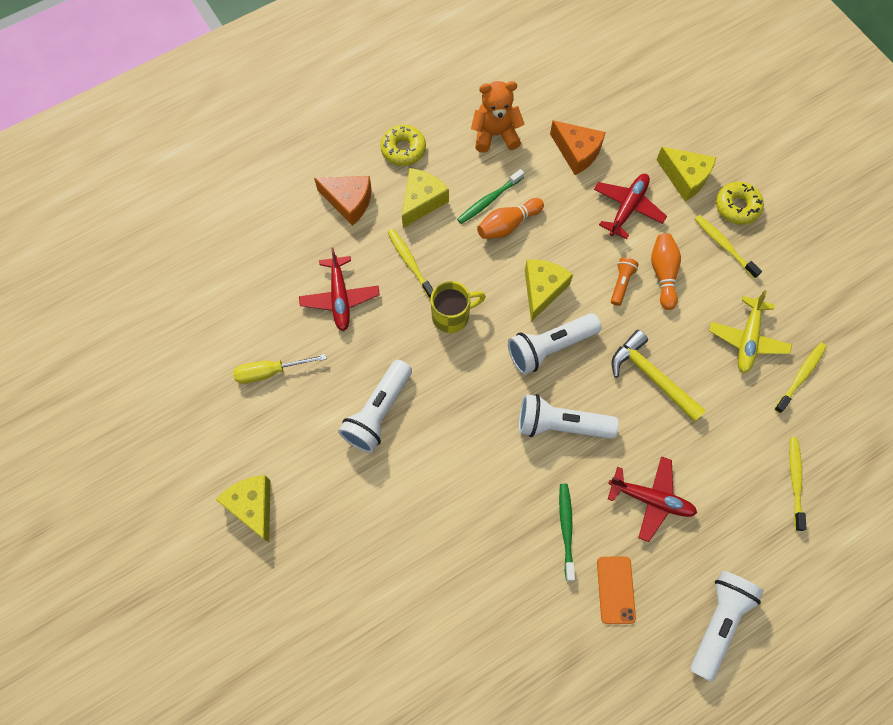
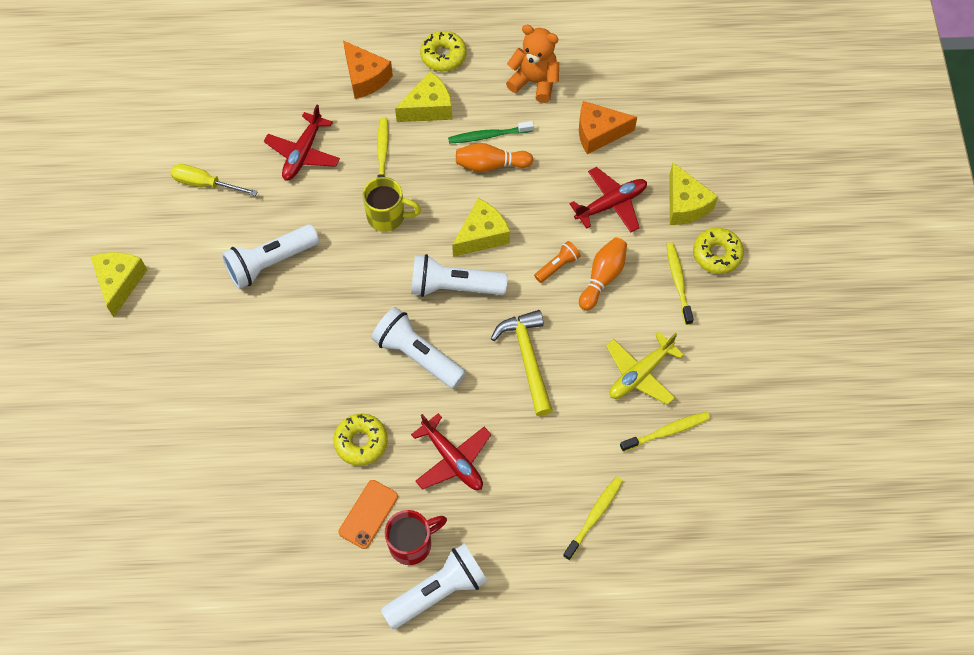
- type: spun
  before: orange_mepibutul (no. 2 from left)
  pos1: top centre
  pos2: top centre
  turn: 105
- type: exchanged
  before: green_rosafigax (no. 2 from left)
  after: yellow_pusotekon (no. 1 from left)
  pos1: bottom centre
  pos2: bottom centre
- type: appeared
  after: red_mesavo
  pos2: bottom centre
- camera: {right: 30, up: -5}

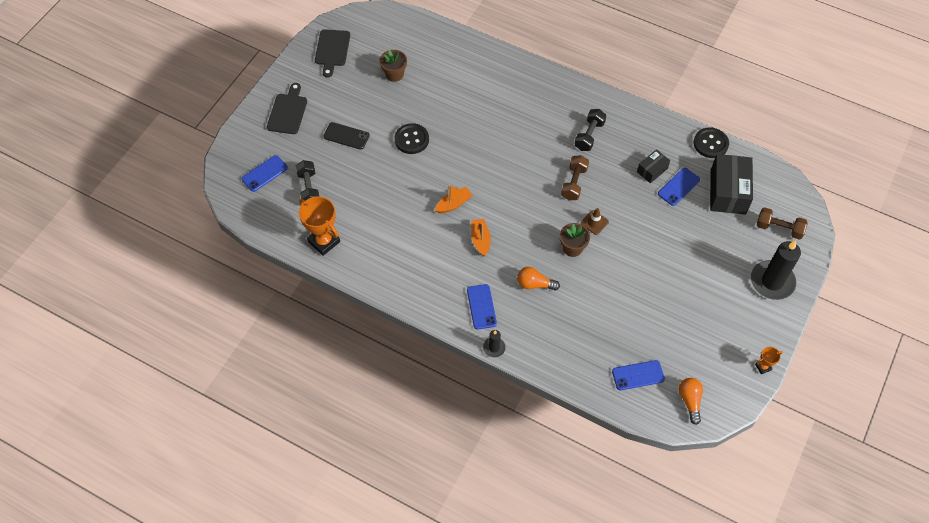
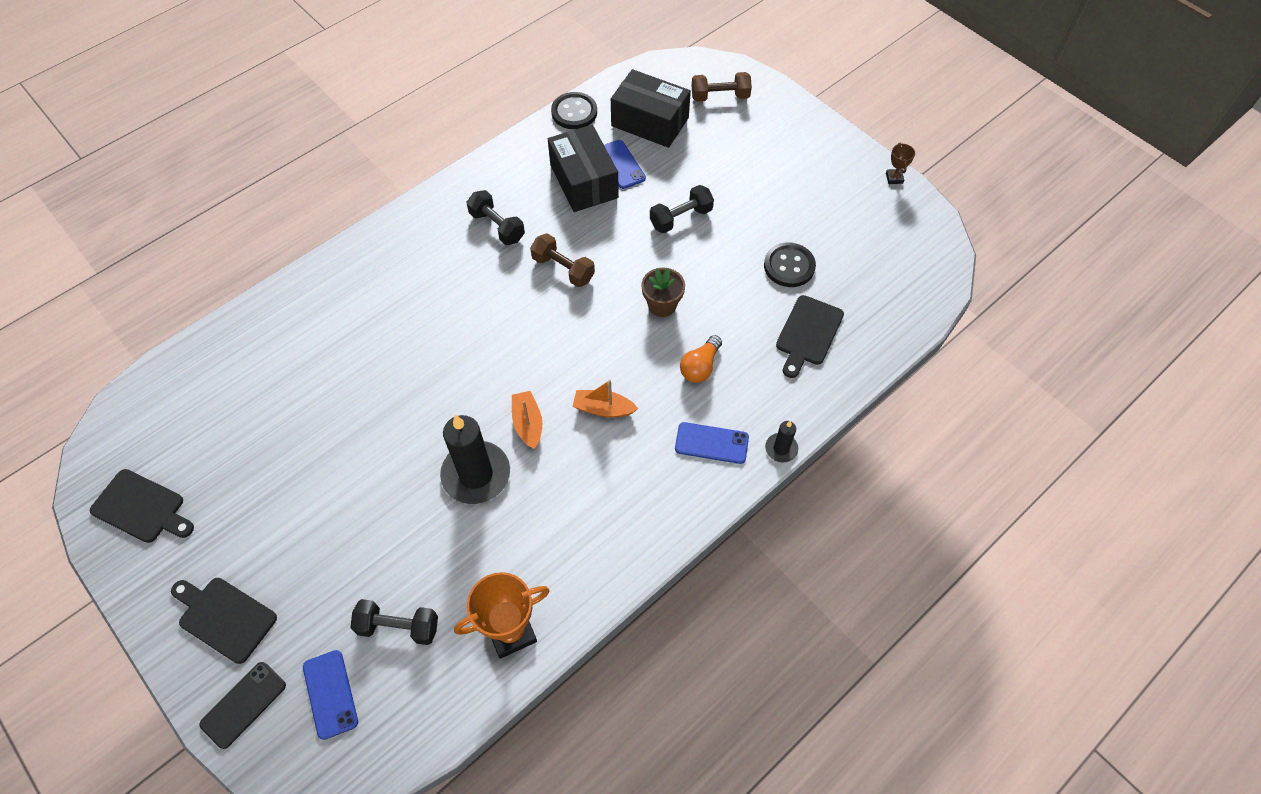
- type: relocated
  before: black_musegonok
  pos1: top centre
  pos2: bottom left
- type: missing
  before: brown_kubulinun (no. 1 from left)
  pos1: top centre
- type: relocated
  before: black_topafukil (no. 1 from left in the first image)
  after: black_topafukil (no. 2 from left)
  pos1: top centre
  pos2: centre
- type: missing
  before: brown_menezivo
  pos1: centre
- type: missing
  before: blue_musegonok (no. 3 from left)
  pos1: bottom right
- type: size
  before: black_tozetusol (no. 1 from left)
  pos1: top right
  pos2: top centre
  scale: 1.88
- type: missing
  before: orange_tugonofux (no. 2 from left)
  pos1: bottom right
- type: relocated
  before: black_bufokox (no. 2 from left in the first image)
  after: black_bufokox (no. 1 from left)
  pos1: middle right
  pos2: centre
- type: colour
  before: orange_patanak (no. 2 from left)
  after: brown_patanak
  pos1: bottom right
  pos2: top right
- type: spun
  before: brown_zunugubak (no. 2 from left)
  pos1: middle right
  pos2: top centre
  turn: 45
- type: appeared
  after: black_zunugubak (no. 3 from left)
  pos2: top centre
- type: appeared
  after: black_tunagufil (no. 3 from left)
  pos2: centre
- camera: {right: -70, up: 0}

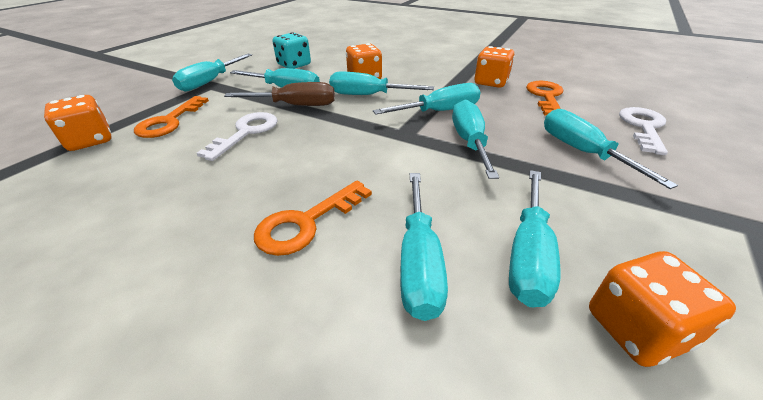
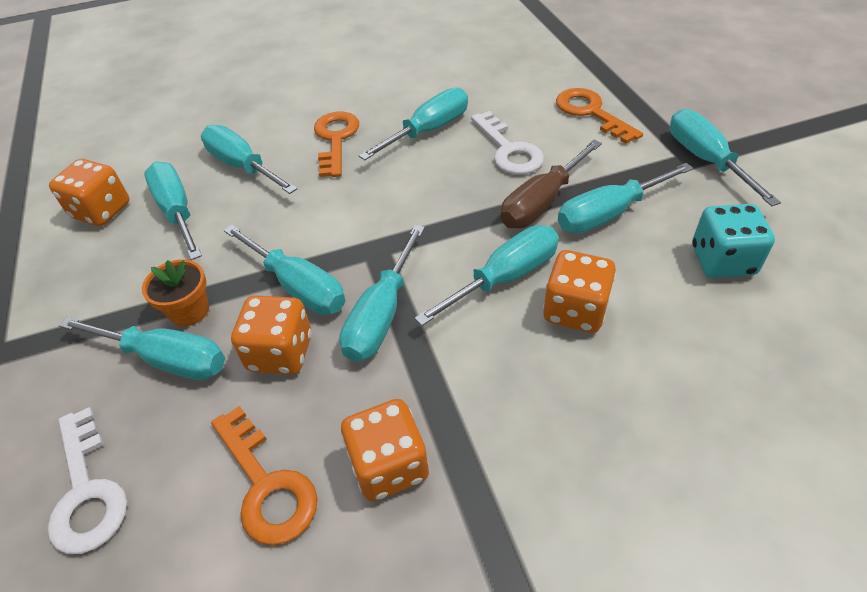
- type: relocated
  before: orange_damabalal (no. 1 from left in the first image)
  after: orange_damabalal (no. 2 from left)
  pos1: top left
  pos2: middle left
- type: appeared
  after: orange_kubulinun
  pos2: middle left
- type: appeared
  after: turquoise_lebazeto (no. 6 from left)
  pos2: top centre
- camera: {right: 135, up: 10}

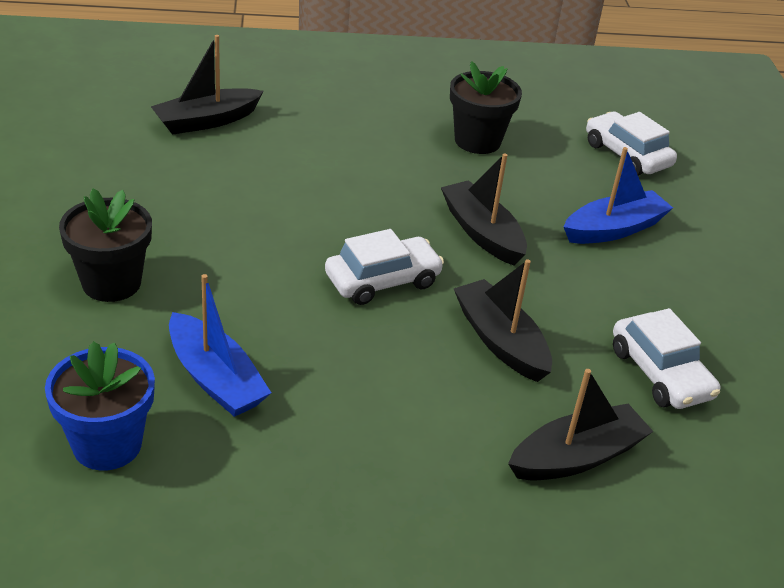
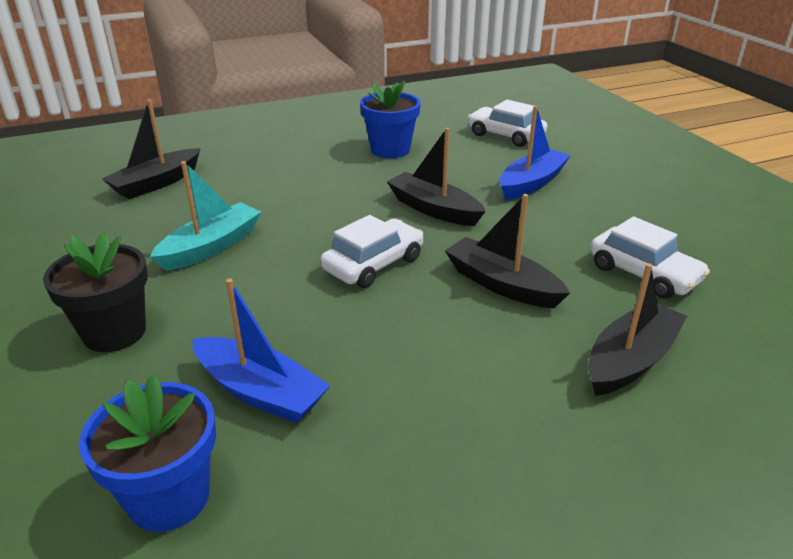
- type: colour
  before: black_kubulinun (no. 2 from left)
  after: blue_kubulinun (no. 2 from left)
  pos1: top centre
  pos2: top centre
- type: appeared
  after: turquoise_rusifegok
  pos2: middle left
- camera: {right: -15, up: -5}

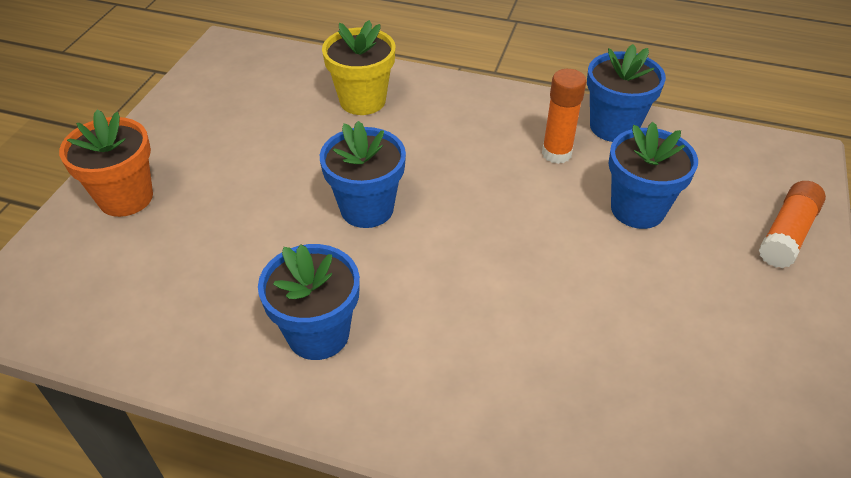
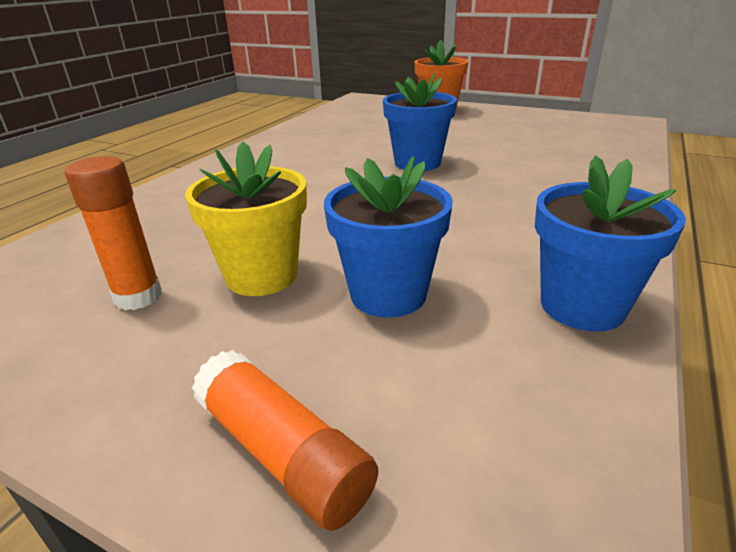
- type: missing
  before: blue_kubulinun (no. 1 from left)
  pos1: centre
- type: relocated
  before: yellow_kubulinun
  pos1: top centre
  pos2: centre
- type: relocated
  before: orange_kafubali (no. 1 from left)
  pos1: top centre
  pos2: middle left
- camera: {right: 100, up: -15}

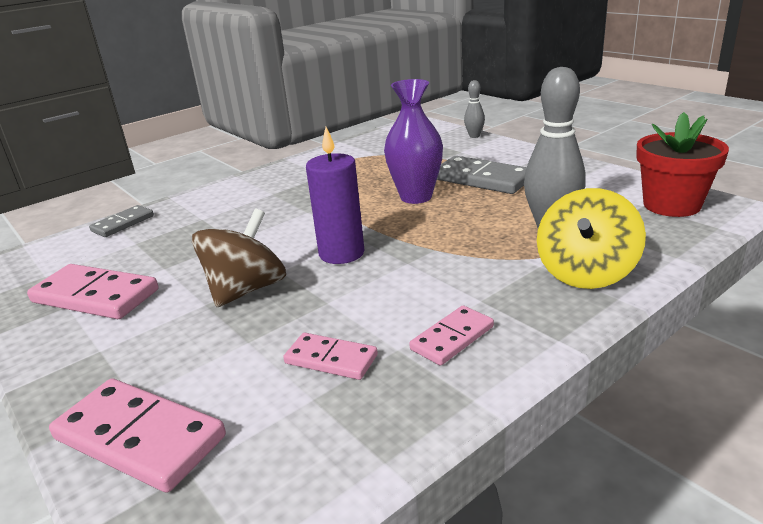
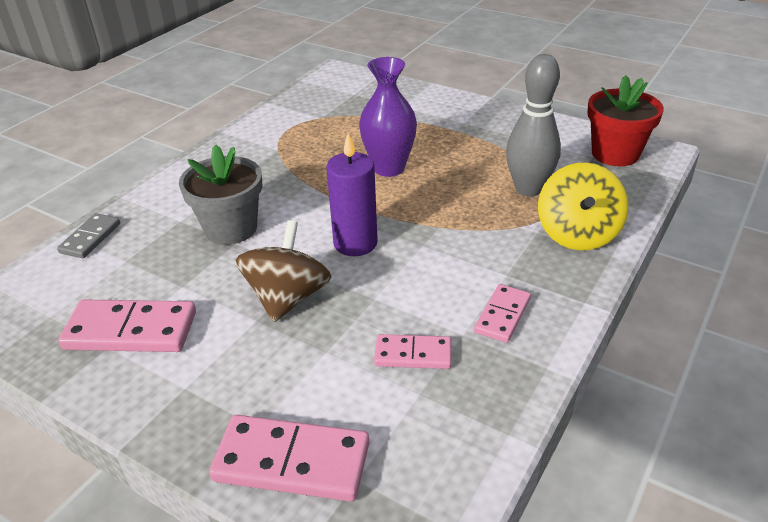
- type: missing
  before: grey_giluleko (no. 2 from left)
  pos1: centre
- type: missing
  before: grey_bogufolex (no. 1 from left)
  pos1: top centre
- type: appeared
  after: grey_kubulinun
  pos2: middle left
- camera: {right: -20, up: 10}

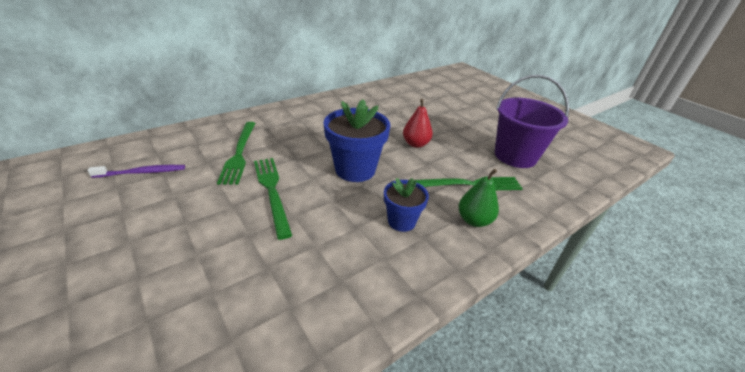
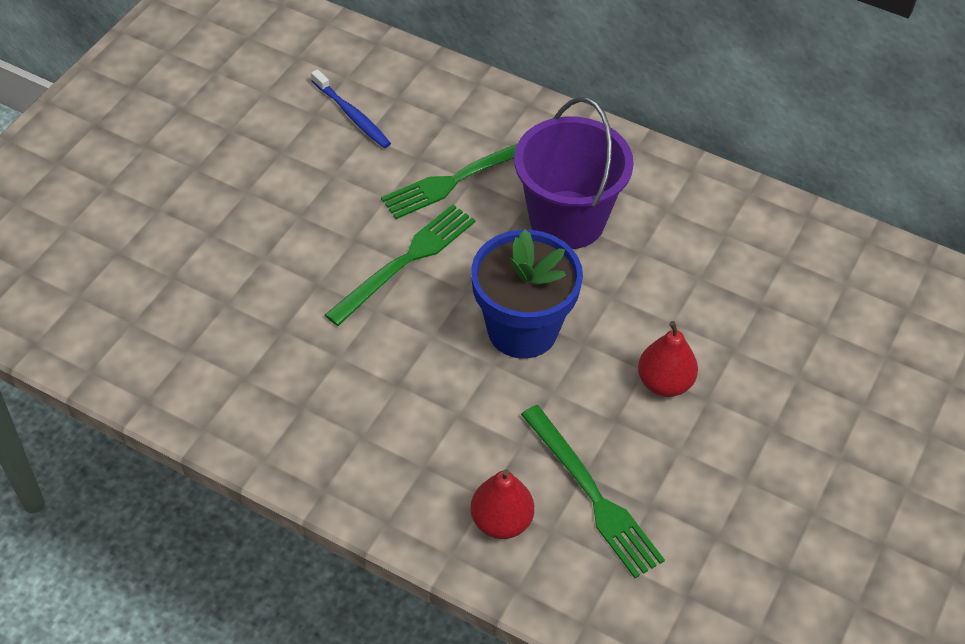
- type: colour
  before: purple_rosafigax
  after: blue_rosafigax
  pos1: middle left
  pos2: top centre
- type: missing
  before: blue_kubulinun (no. 2 from left)
  pos1: centre
- type: colour
  before: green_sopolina
  after: red_sopolina (no. 1 from left)
  pos1: centre
  pos2: bottom centre
- type: relocated
  before: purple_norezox
  pos1: top right
  pos2: top centre
- camera: {right: 65, up: 15}

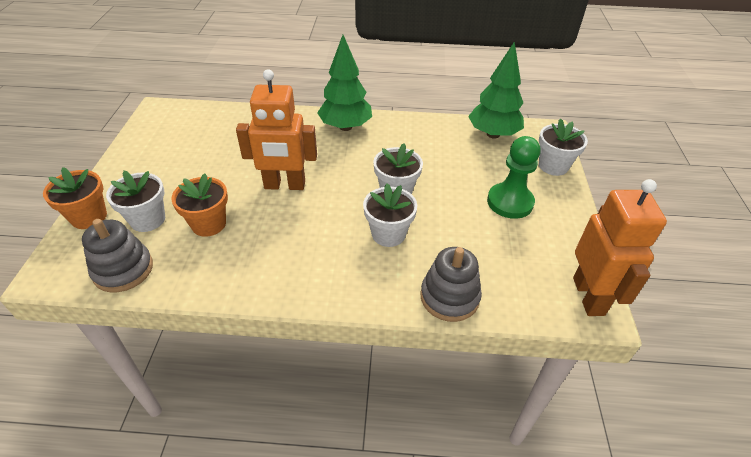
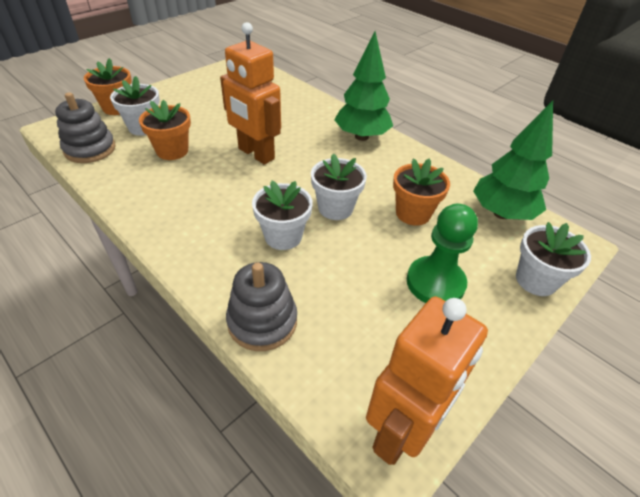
- type: appeared
  after: orange_kubulinun (no. 3 from left)
  pos2: centre
- camera: {right: 40, up: 0}

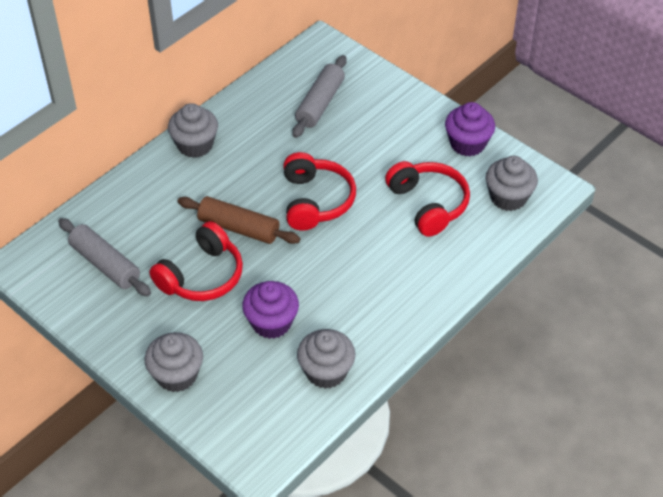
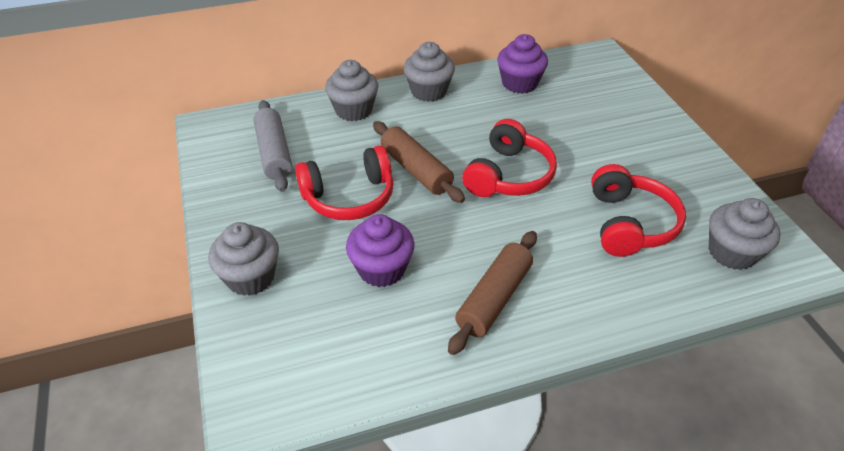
- type: missing
  before: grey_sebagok (no. 2 from left)
  pos1: top centre
- type: relocated
  before: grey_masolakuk (no. 3 from left in the first image)
  after: grey_masolakuk (no. 2 from left)
  pos1: bottom centre
  pos2: top centre
- type: relocated
  before: purple_masolakuk (no. 2 from left)
  pos1: top right
  pos2: top centre
- type: appeared
  after: brown_sebagok (no. 2 from left)
  pos2: centre
- camera: {right: 30, up: -5}

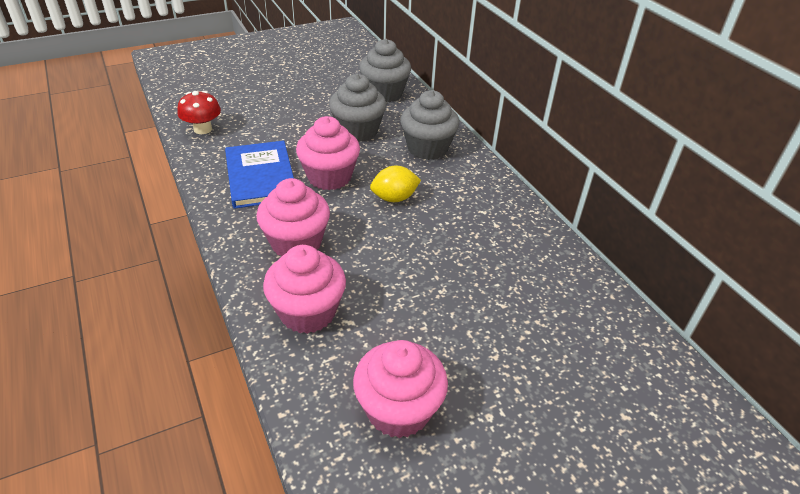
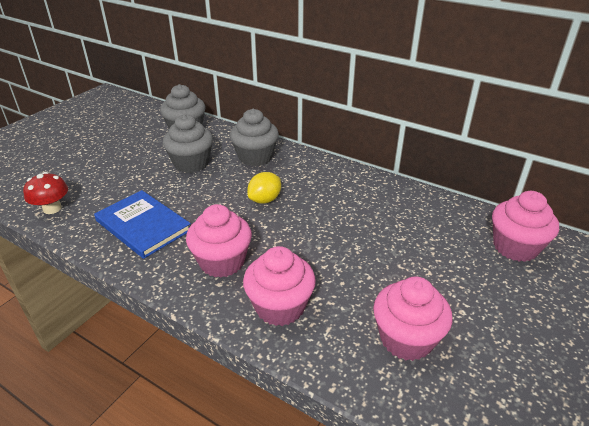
- type: relocated
  before: pink_masolakuk (no. 3 from left in the first image)
  after: pink_masolakuk (no. 4 from left)
  pos1: top centre
  pos2: middle right
- camera: {right: -30, up: -5}

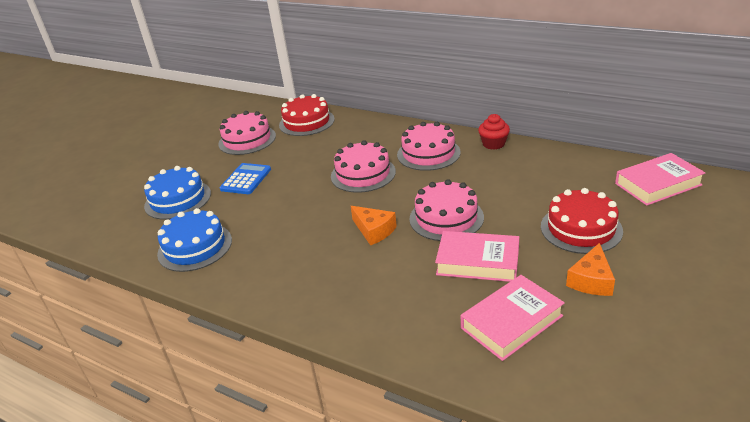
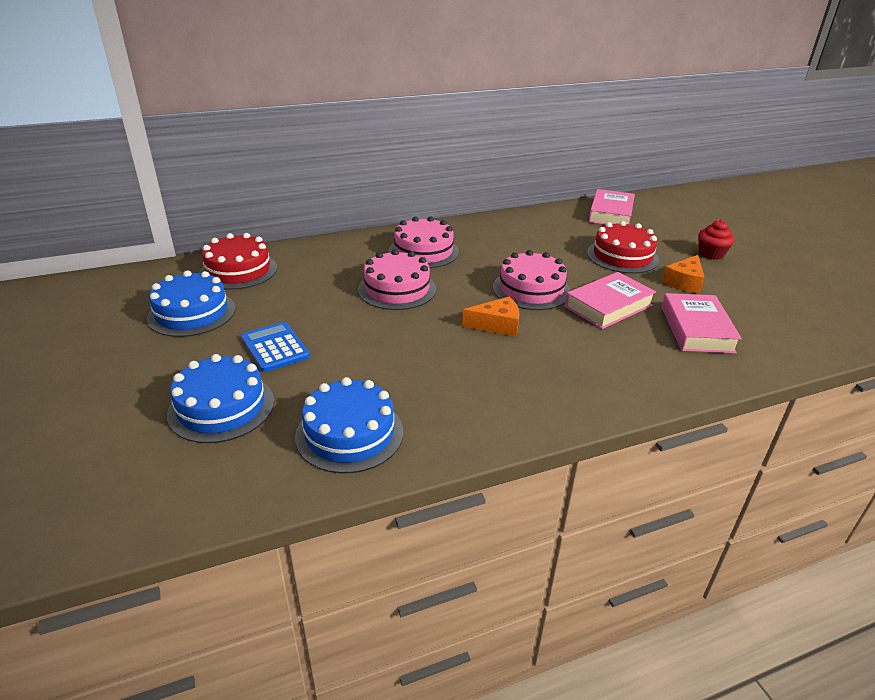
- type: colour
  before: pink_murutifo (no. 1 from left)
  after: blue_murutifo (no. 1 from left)
  pos1: top left
  pos2: middle left
- type: relocated
  before: red_masolakuk
  pos1: top centre
  pos2: middle right
- type: spun
  before: orange_mepibutul (no. 2 from left)
  pos1: middle right
  pos2: middle right
  turn: 60
- camera: {right: -55, up: 0}

